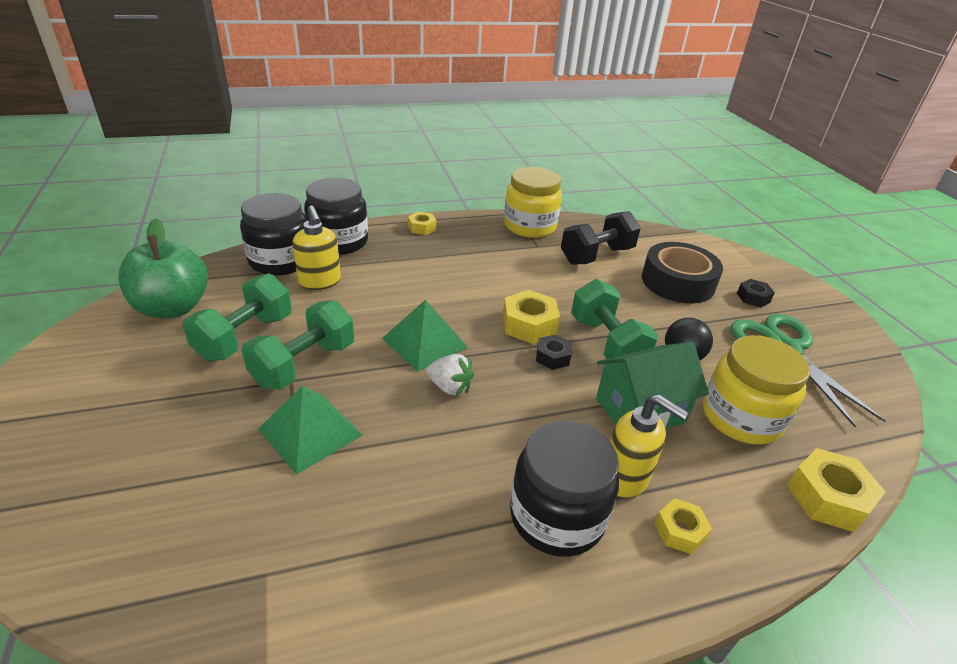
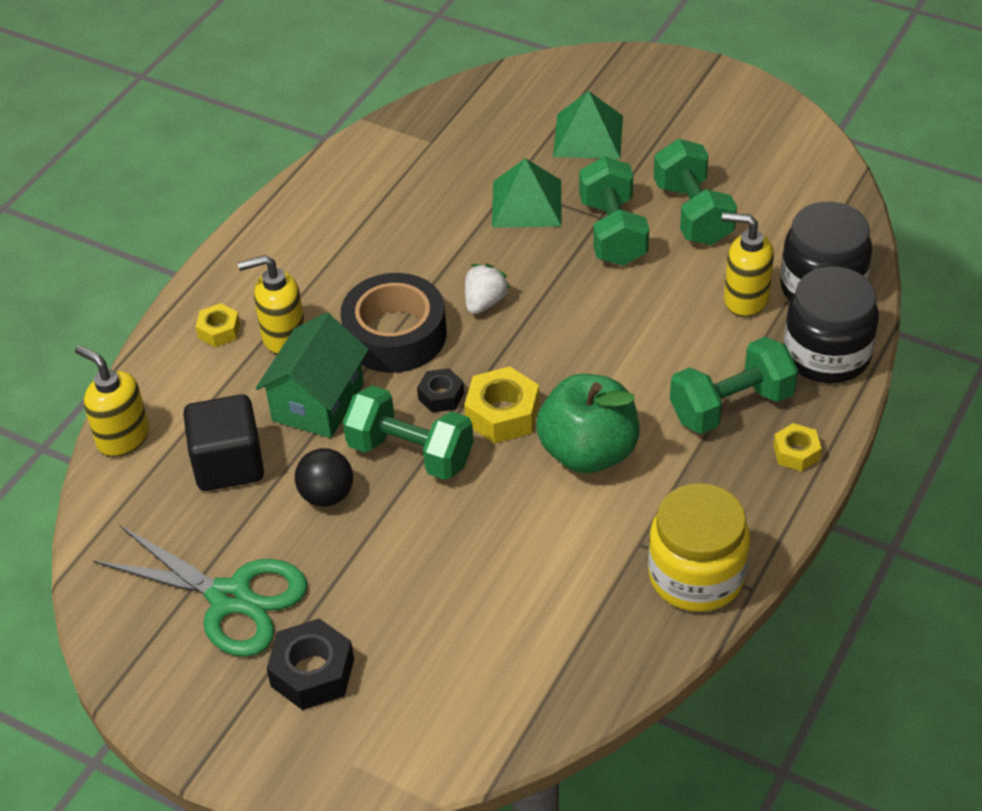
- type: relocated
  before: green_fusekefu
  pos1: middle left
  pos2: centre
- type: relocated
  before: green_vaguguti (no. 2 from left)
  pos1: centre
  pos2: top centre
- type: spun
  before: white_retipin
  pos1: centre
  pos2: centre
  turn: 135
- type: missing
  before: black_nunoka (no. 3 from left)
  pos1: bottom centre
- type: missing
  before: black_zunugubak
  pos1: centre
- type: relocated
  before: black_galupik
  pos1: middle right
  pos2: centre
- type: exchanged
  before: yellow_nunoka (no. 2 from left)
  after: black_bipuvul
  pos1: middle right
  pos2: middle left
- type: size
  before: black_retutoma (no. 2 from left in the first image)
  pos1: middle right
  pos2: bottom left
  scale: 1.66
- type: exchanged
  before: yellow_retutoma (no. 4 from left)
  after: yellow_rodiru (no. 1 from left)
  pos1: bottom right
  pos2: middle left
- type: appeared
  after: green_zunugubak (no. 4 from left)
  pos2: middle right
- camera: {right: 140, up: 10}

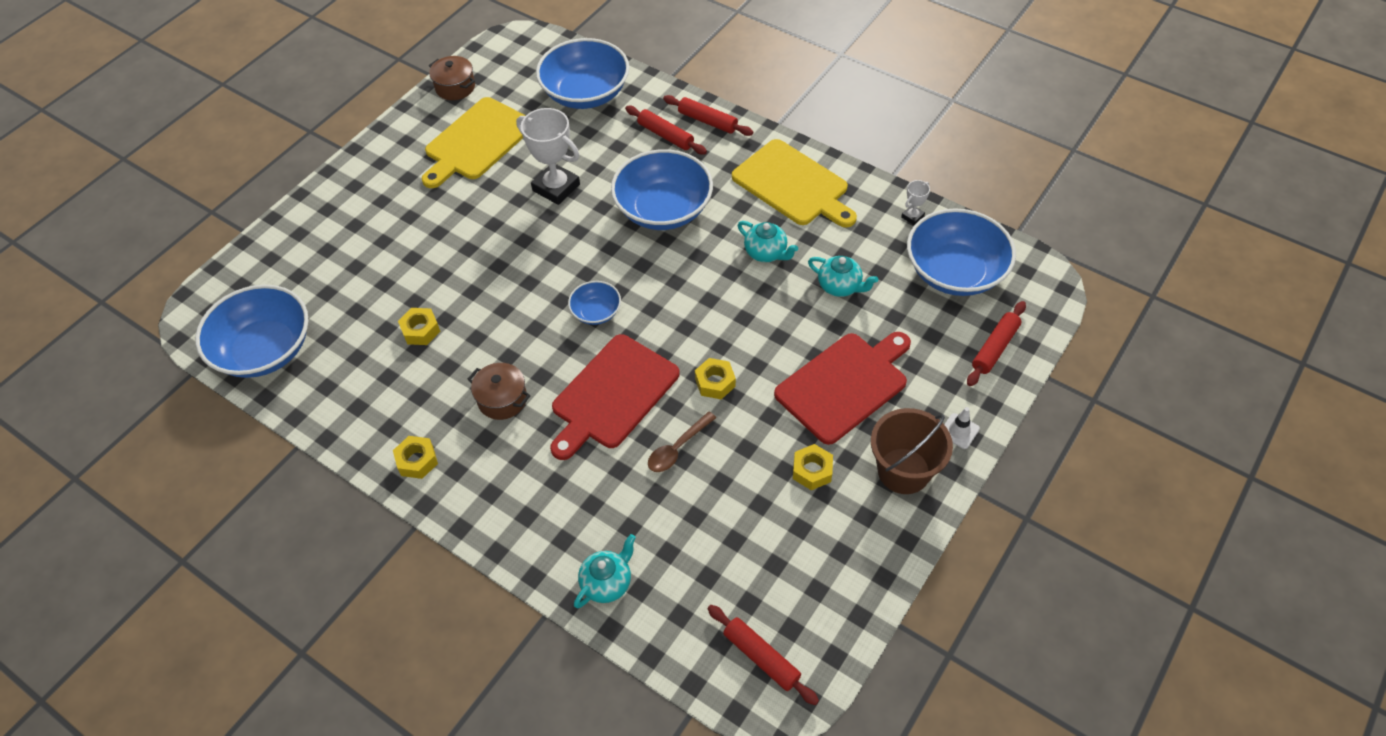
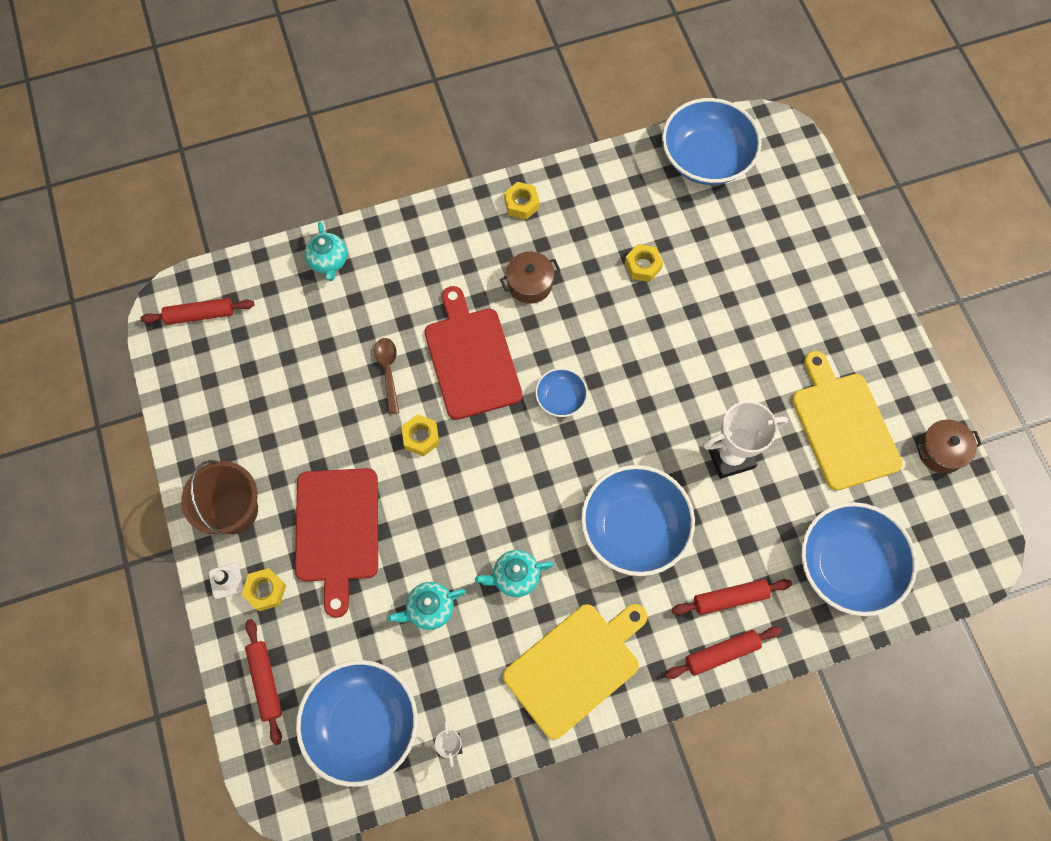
- type: spun
  before: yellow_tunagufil (no. 2 from left in the first image)
  pos1: top centre
  pos2: bottom centre
  turn: 150
- type: relocated
  before: yellow_retutoma (no. 4 from left in the first image)
  after: yellow_retutoma (no. 1 from left)
  pos1: centre
  pos2: bottom left
- camera: {right: 125, up: 15}

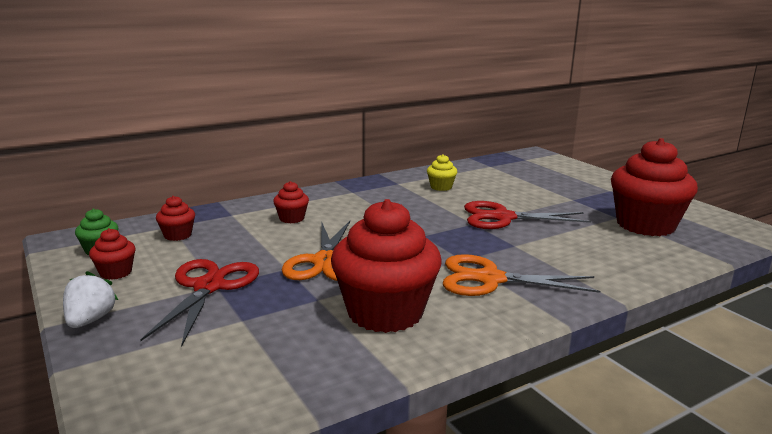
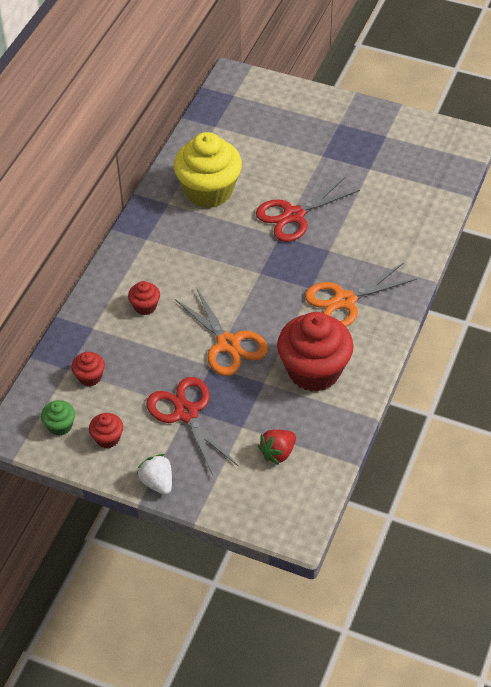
- type: size
  before: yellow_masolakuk
  pos1: centre
  pos2: top centre
  scale: 2.25
- type: missing
  before: red_masolakuk (no. 5 from left)
  pos1: middle right
- type: appeared
  after: red_retipin
  pos2: centre
- camera: {right: -35, up: 30}

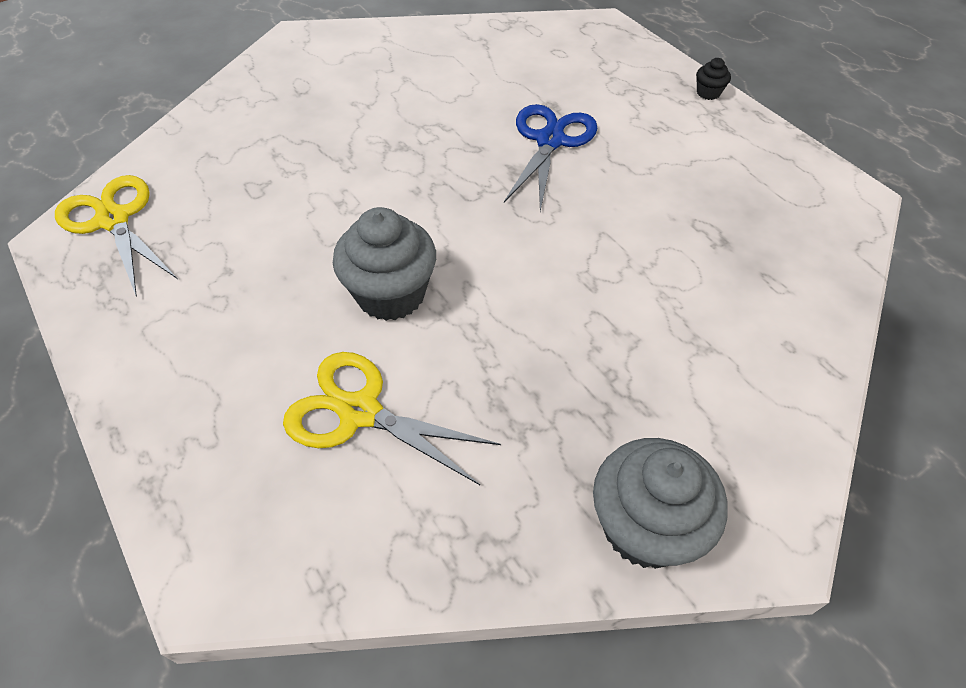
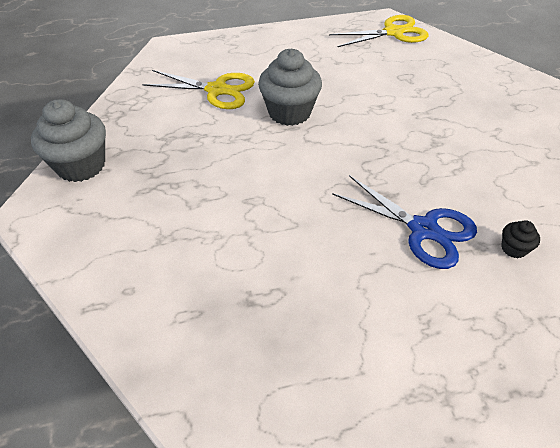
- type: spun
  before: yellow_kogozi (no. 2 from left in the first image)
  pos1: centre
  pos2: top centre
  turn: 60
- type: relocated
  before: black_masolakuk
  pos1: top right
  pos2: middle right
- camera: {right: 110, up: -5}

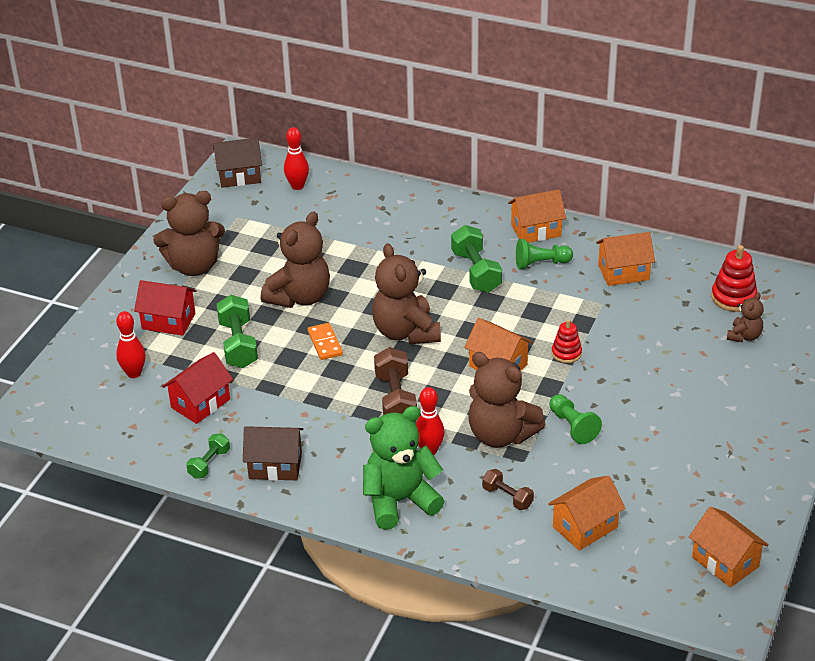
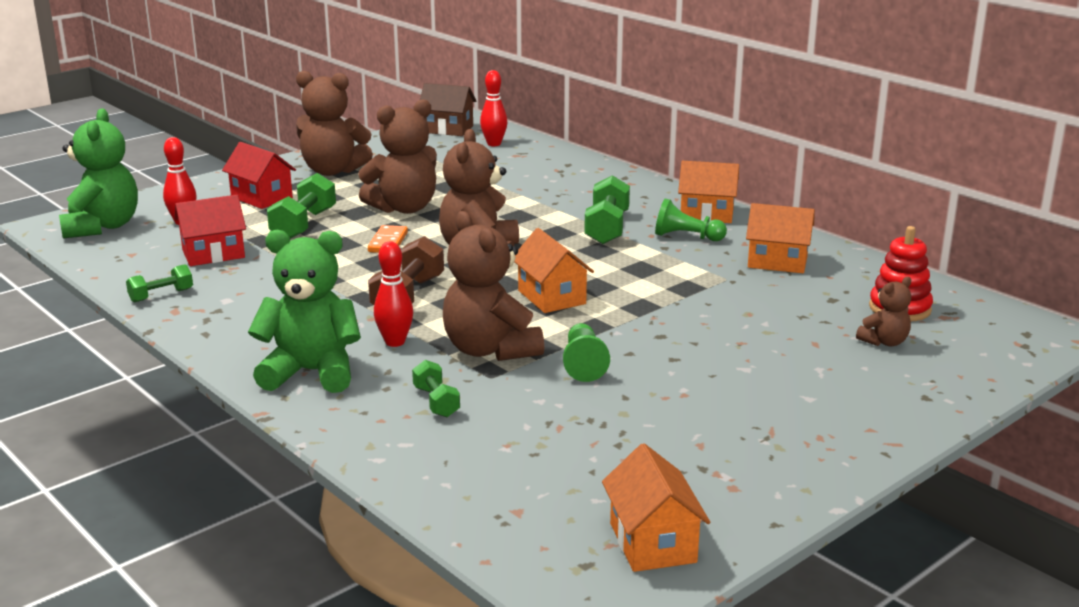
- type: missing
  before: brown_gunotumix (no. 2 from left)
  pos1: bottom centre
- type: colour
  before: brown_zunugubak (no. 2 from left)
  after: green_zunugubak (no. 3 from left)
  pos1: bottom centre
  pos2: centre
- type: missing
  before: orange_gunotumix (no. 3 from left)
  pos1: bottom right
- type: missing
  before: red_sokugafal (no. 1 from left)
  pos1: middle right
- type: appeared
  after: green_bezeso (no. 1 from left)
  pos2: top left
- camera: {right: 25, up: -15}

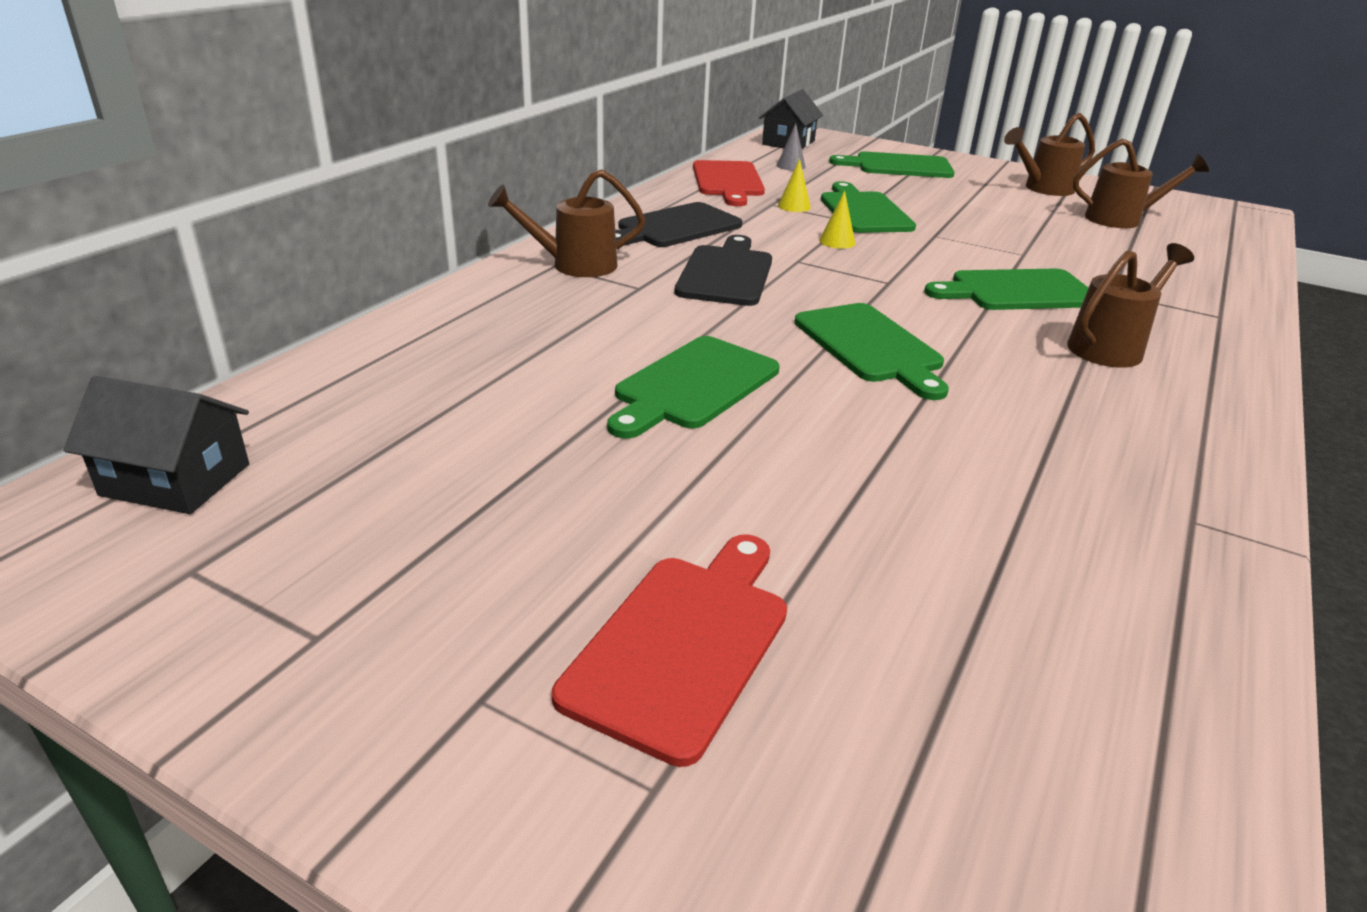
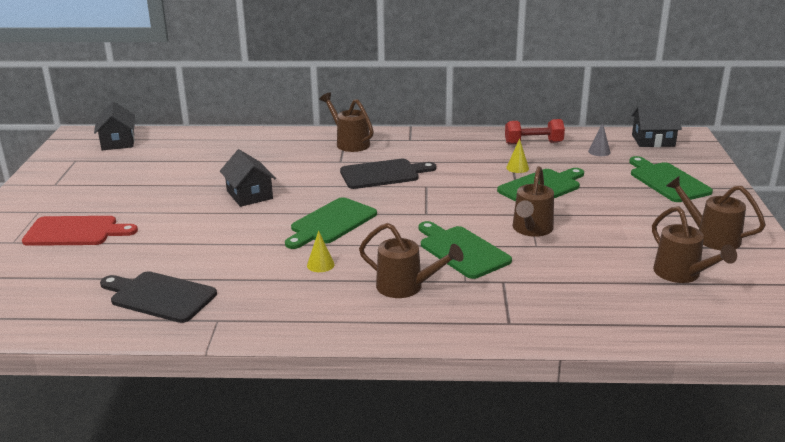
- type: exchanged
  before: green_tunagufil (no. 1 from left)
  after: black_gunotumix (no. 2 from left)
  pos1: centre
  pos2: middle left
- type: relocated
  before: black_tunagufil (no. 1 from left)
  pos1: top centre
  pos2: bottom left
- type: exchanged
  before: red_tunagufil (no. 2 from left)
  after: red_zunugubak
  pos1: top centre
  pos2: top right
- type: relocated
  before: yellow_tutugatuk (no. 2 from left in the first image)
  after: yellow_tutugatuk (no. 1 from left)
  pos1: top centre
  pos2: centre
- type: appeared
  after: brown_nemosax (no. 3 from left)
  pos2: middle right
- camera: {right: 65, up: -5}

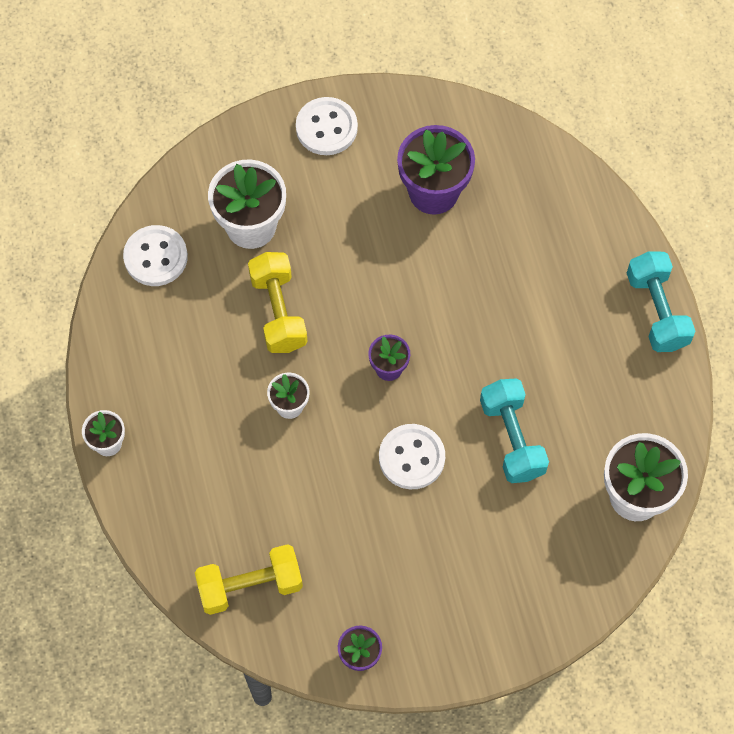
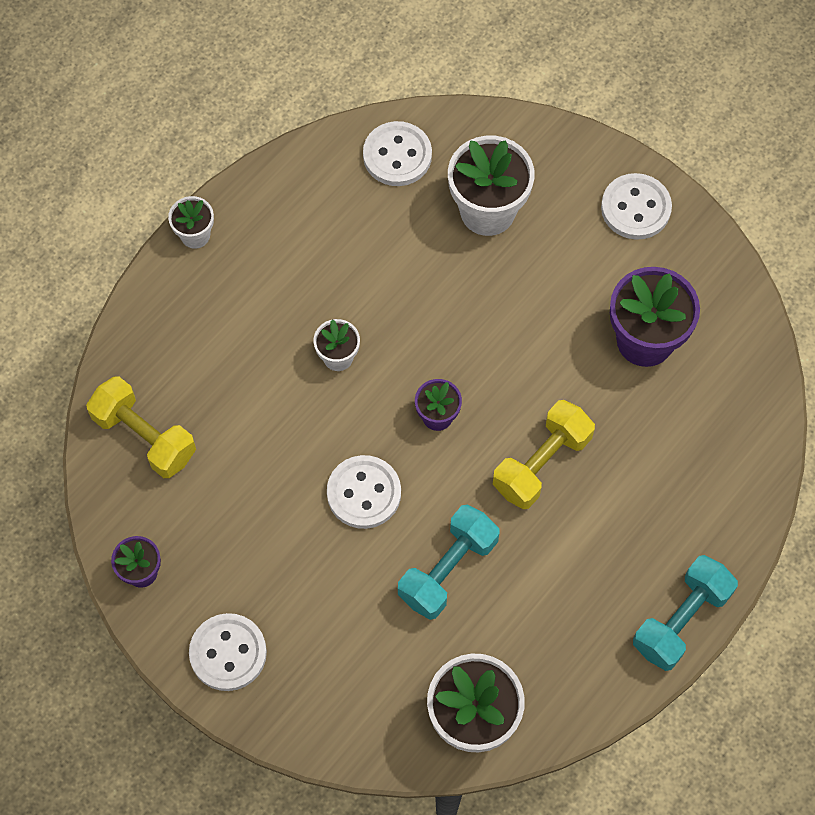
- type: relocated
  before: yellow_zunugubak (no. 2 from left)
  pos1: centre
  pos2: middle right
- type: appeared
  after: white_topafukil (no. 1 from left)
  pos2: bottom left
- camera: {right: 55, up: 0}

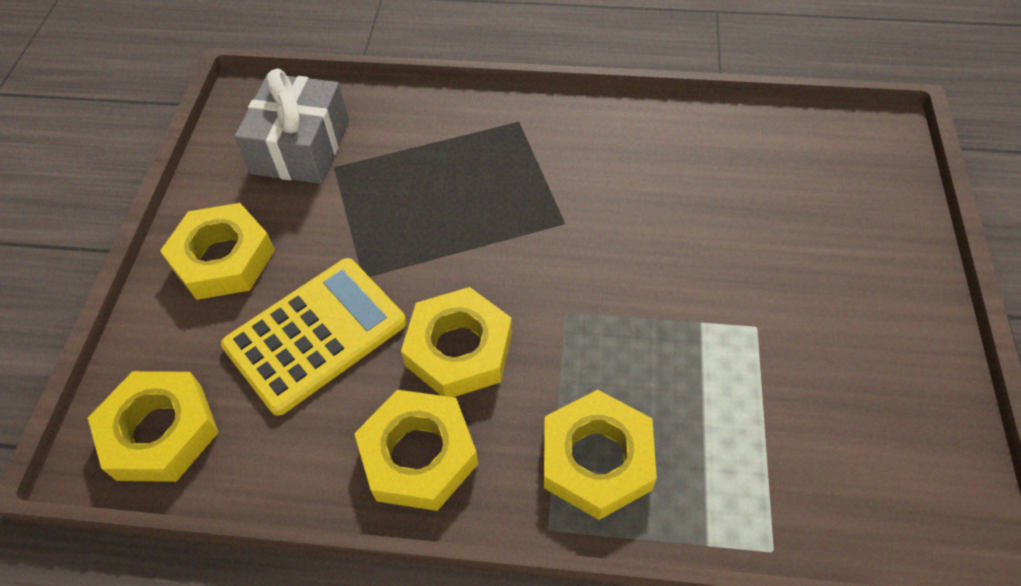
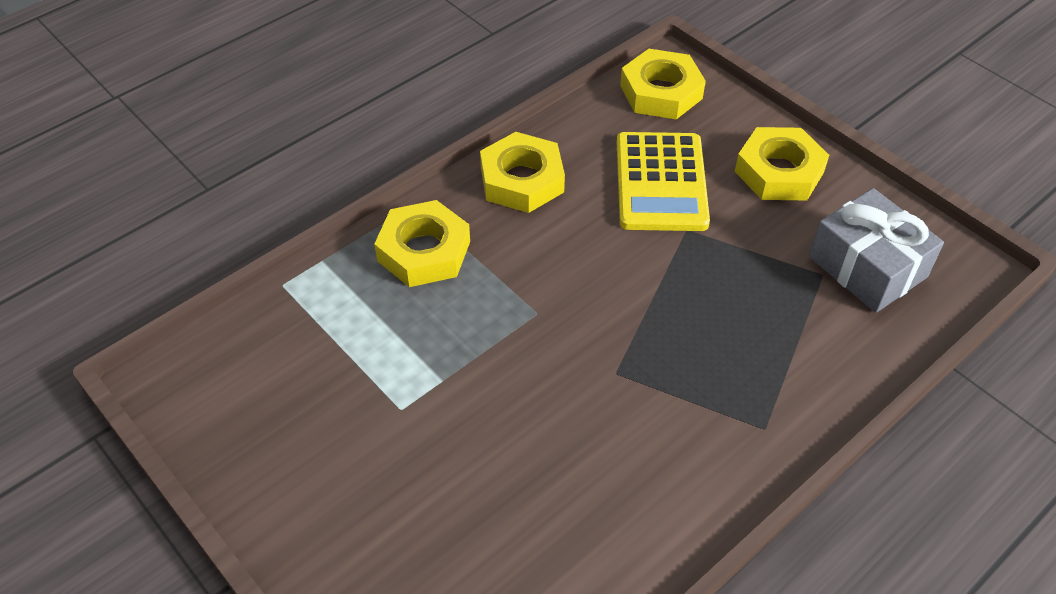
- type: missing
  before: yellow_retutoma (no. 4 from left)
  pos1: centre
- camera: {right: 130, up: -5}

